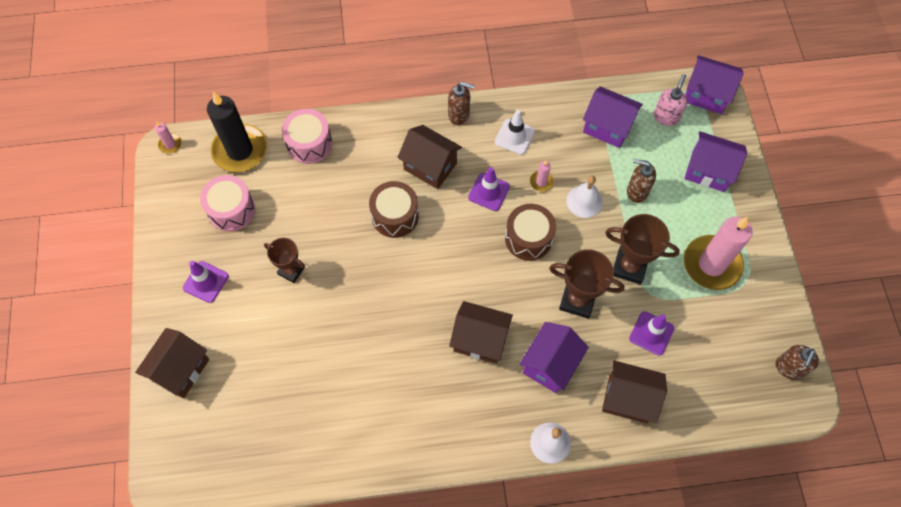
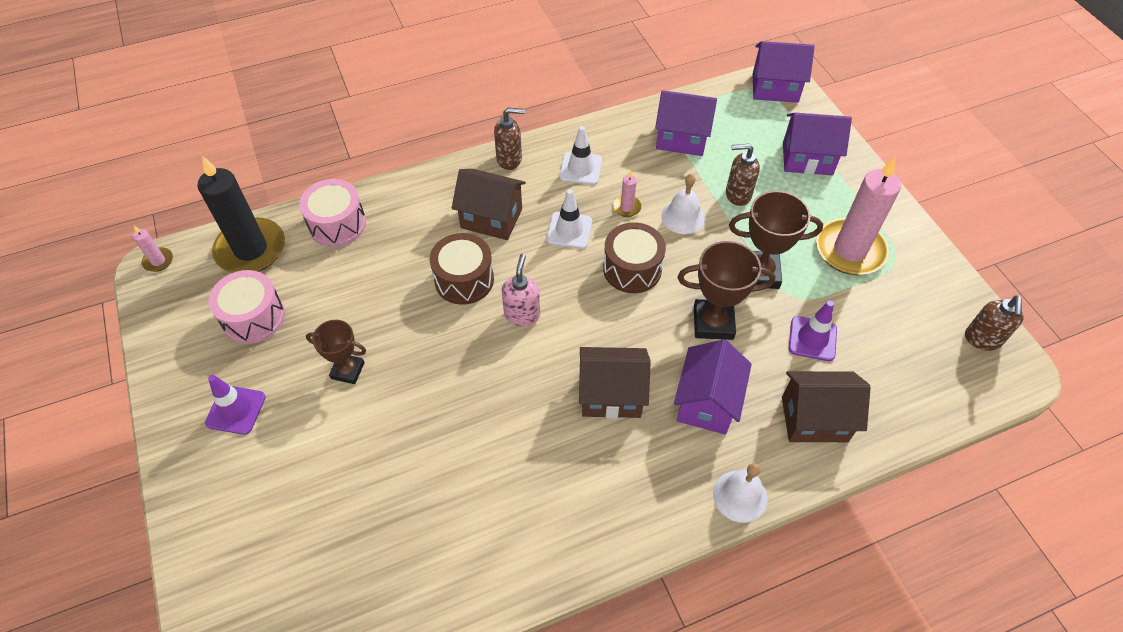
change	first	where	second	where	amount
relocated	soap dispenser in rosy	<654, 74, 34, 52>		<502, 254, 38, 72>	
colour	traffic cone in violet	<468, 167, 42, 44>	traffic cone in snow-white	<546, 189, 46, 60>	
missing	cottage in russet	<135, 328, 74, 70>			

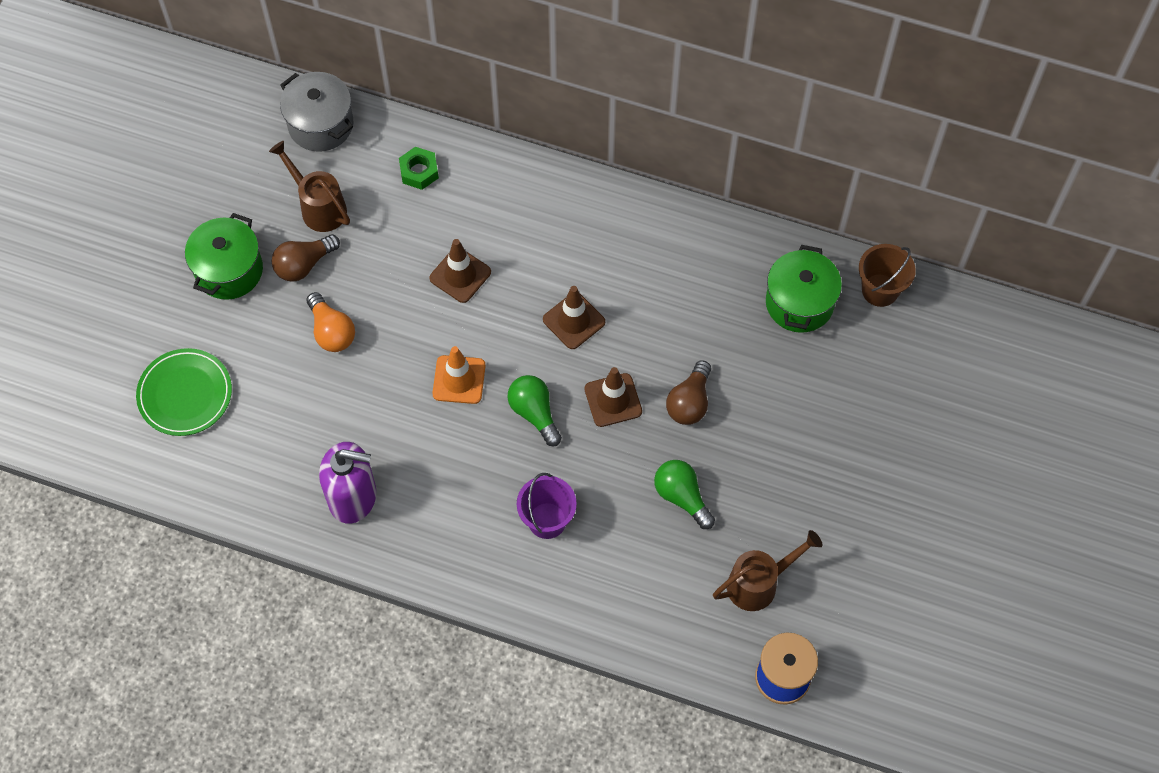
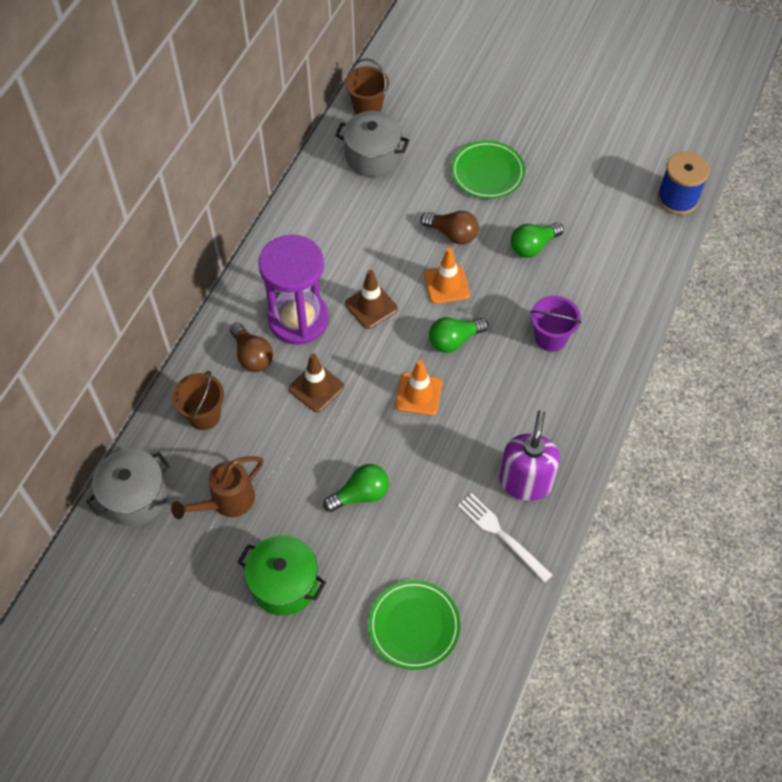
change	first	where	second	where	amount
exchanged	hexagon nut in green	<399, 147, 40, 43>	pail in russet	<172, 371, 52, 59>	
relocated	bulb in russet	<272, 234, 68, 48>		<230, 323, 43, 49>	
colour	pot in green	<766, 245, 76, 88>	pot in gray	<335, 111, 75, 66>	
colour	bulb in orange	<306, 292, 49, 60>	bulb in green	<323, 464, 66, 48>	
colour	traffic cone in russet	<584, 367, 58, 60>	traffic cone in orange	<424, 247, 46, 57>	
missing	sprinkling can in russet	<713, 530, 110, 81>			
appeared			dinner plate in green	<451, 141, 74, 58>	
appeared			sand timer in violet	<258, 234, 71, 111>	
appeared			table fork in snow-white	<458, 493, 95, 90>	

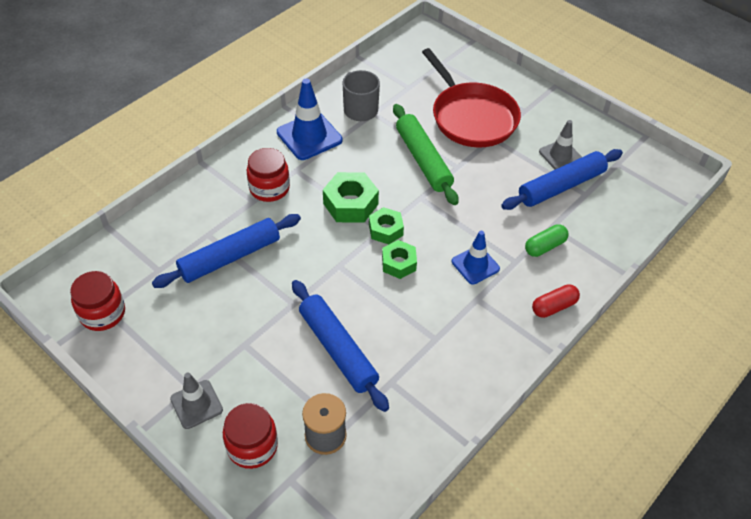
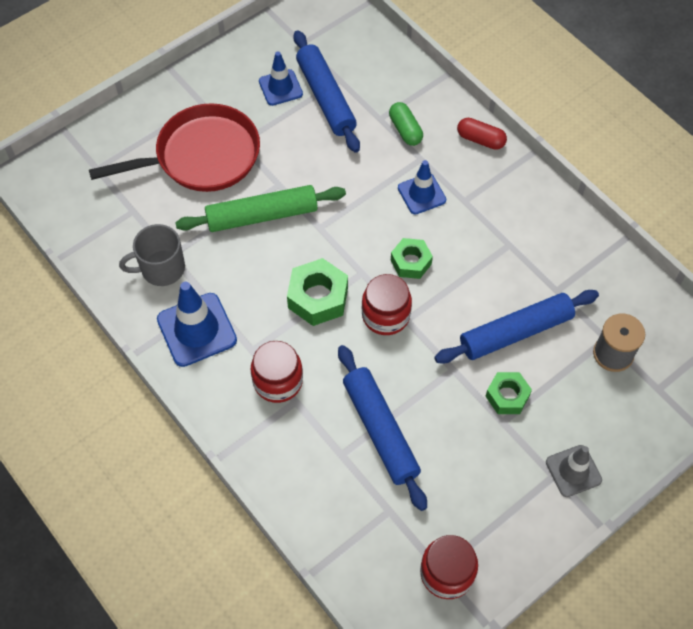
change	first	where	second	where	amount
colour	traffic cone in gray	<539, 120, 43, 49>	traffic cone in cobalt	<259, 51, 44, 55>	
relocated	hexagon nut in green	<369, 207, 35, 37>		<485, 372, 47, 42>	
spun	pill in red	<532, 284, 48, 34>		<457, 118, 50, 32>	45 degrees counterclockwise
relocated	preserve jar in red	<223, 403, 55, 66>		<362, 274, 50, 61>	

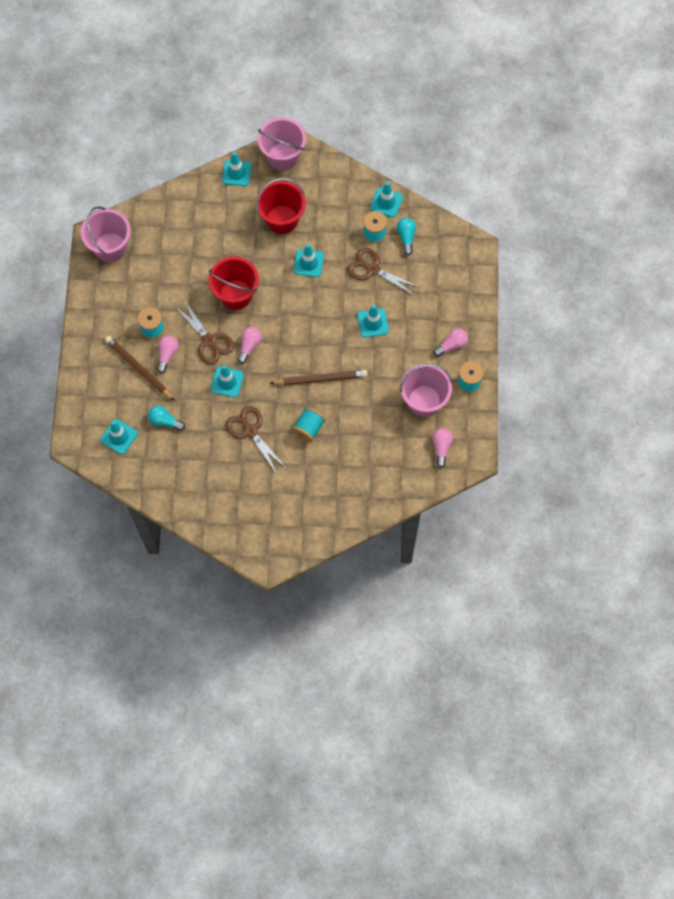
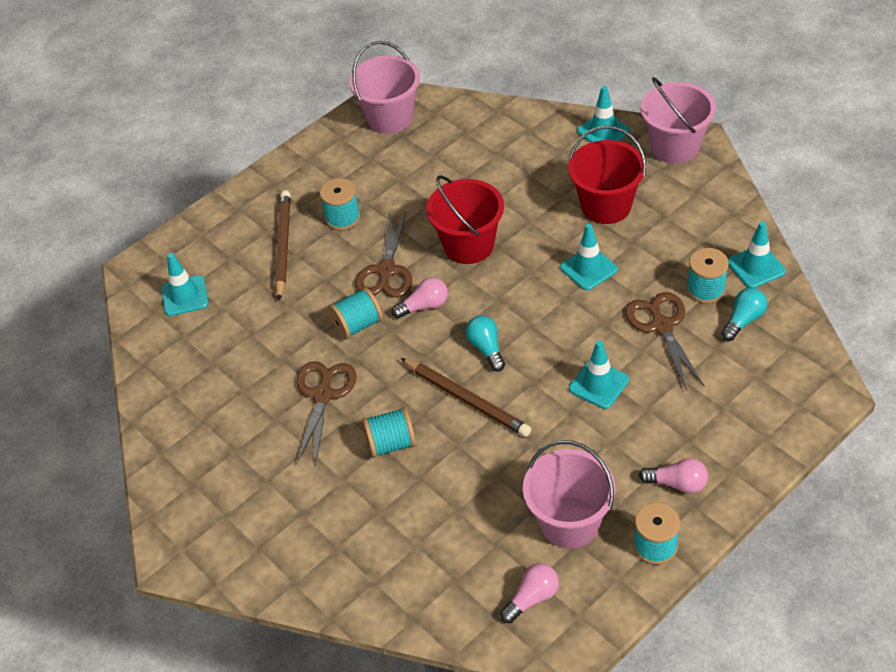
change	first	where	second	where	amount
missing	bulb in rosy	<157, 336, 22, 38>			
exchanged	traffic cone in turquoise	<211, 365, 33, 32>	bobbin in turquoise	<328, 287, 55, 52>	
relocated	bulb in turquoise	<148, 406, 37, 25>		<466, 316, 39, 56>	

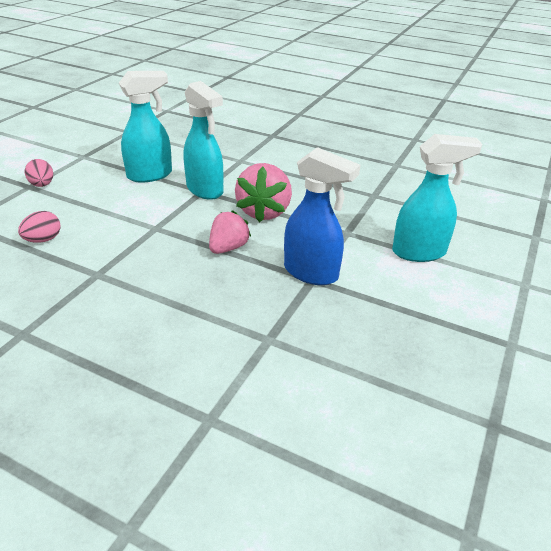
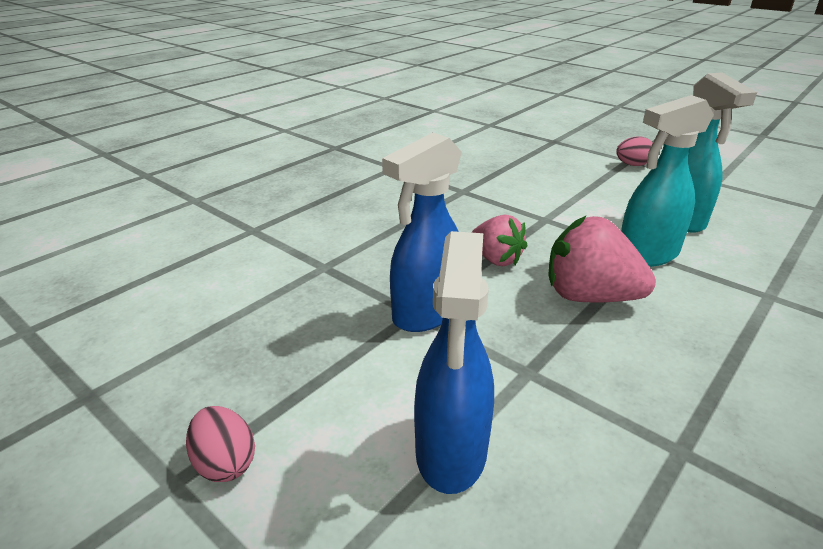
change	first	where	second	where	amount
colour	sprayer in turquoise	<392, 134, 90, 128>	sprayer in cobalt	<414, 231, 80, 263>	
relocated	egg shape in rosy	<18, 211, 43, 32>		<186, 406, 69, 76>	

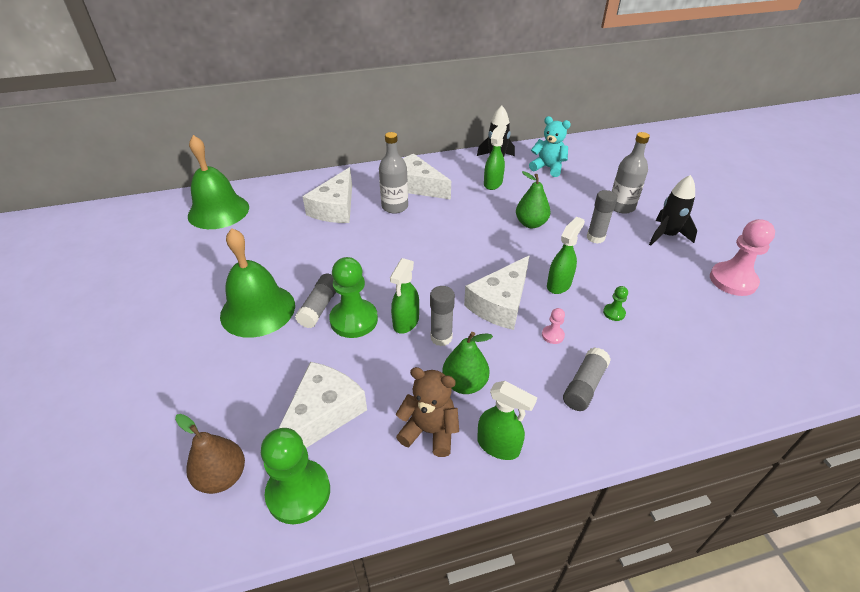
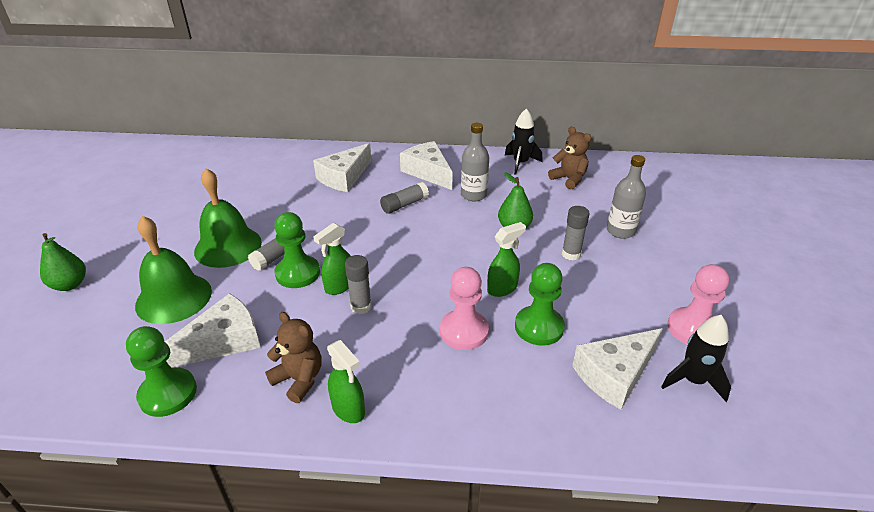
change	first	where	second	where	amount
colour	stuffed bear in turquoise	<529, 116, 42, 61>	stuffed bear in russet	<548, 127, 43, 62>	
missing	sprayer in green	<484, 124, 23, 66>			
relocated	drink bottle in gray	<379, 132, 29, 82>		<461, 123, 28, 78>	
relocated	hand bell in green	<188, 135, 61, 94>		<135, 216, 77, 108>	
relocated	rocket in ebony	<649, 175, 48, 71>		<661, 315, 70, 87>	
relocated	cheese in snow-white	<464, 256, 65, 74>		<572, 328, 91, 82>	
size	pawn in green	<603, 286, 25, 35>		<515, 263, 50, 83>	x2.19
size	pawn in rosy	<542, 308, 23, 36>		<440, 267, 49, 83>	x2.19
relocated	toy pear in green	<442, 332, 51, 62>		<40, 233, 46, 58>	
relocated	glue in gray	<563, 347, 48, 64>		<380, 182, 49, 32>	
missing	toy pear in russet	<175, 414, 70, 80>			

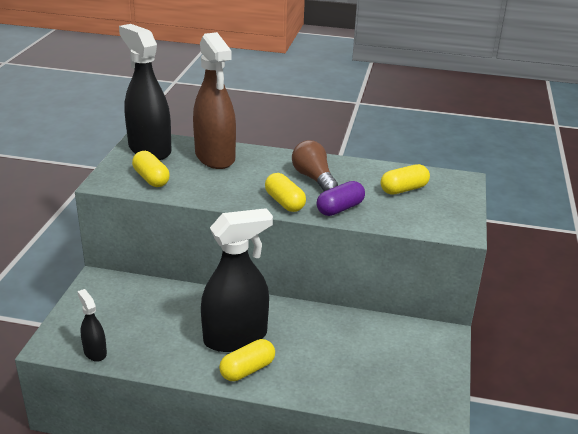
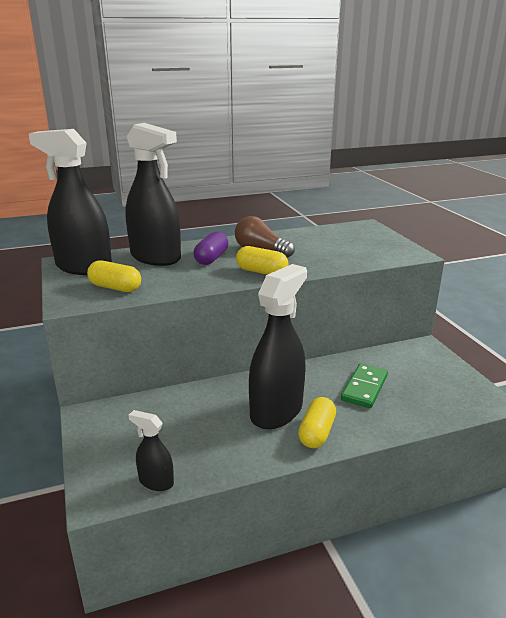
change	first	where	second	where	amount
colour	sprayer in russet	<193, 32, 43, 137>	sprayer in ebony	<125, 123, 56, 143>	
missing	pill in yellow	<381, 164, 49, 31>			
relocated	pill in violet	<317, 181, 48, 35>		<194, 232, 34, 33>	
appeared			domino piece in green	<341, 364, 47, 44>	

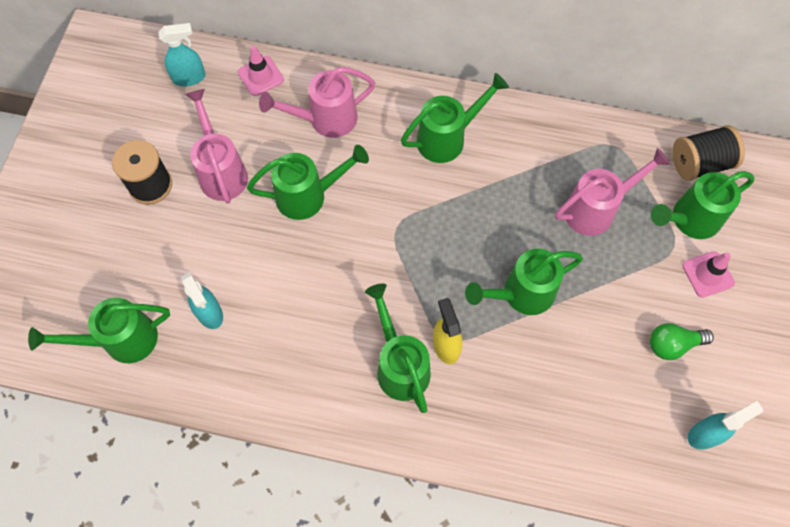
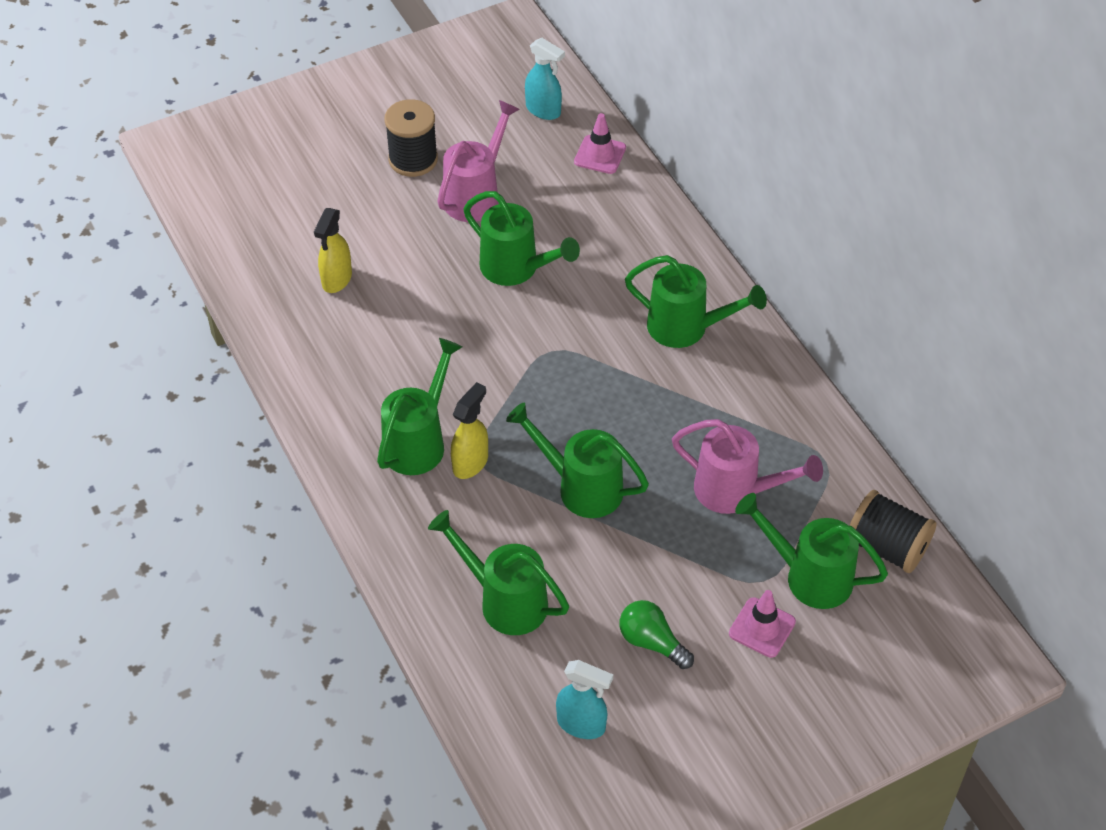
change	first	where	second	where	amount
missing	sprinkling can in rosy	<259, 67, 116, 71>			
colour	sprayer in turquoise	<181, 272, 42, 57>	sprayer in yellow	<314, 208, 38, 85>	
relocated	sprinkling can in green	<28, 297, 142, 66>		<428, 510, 141, 125>	

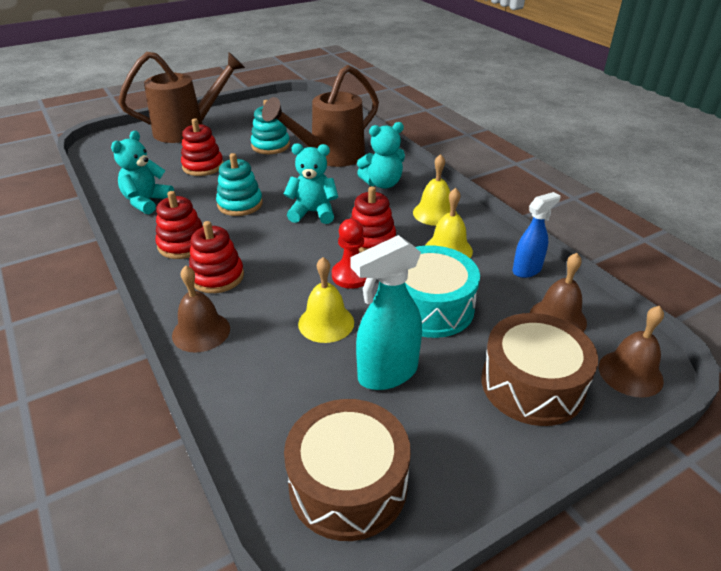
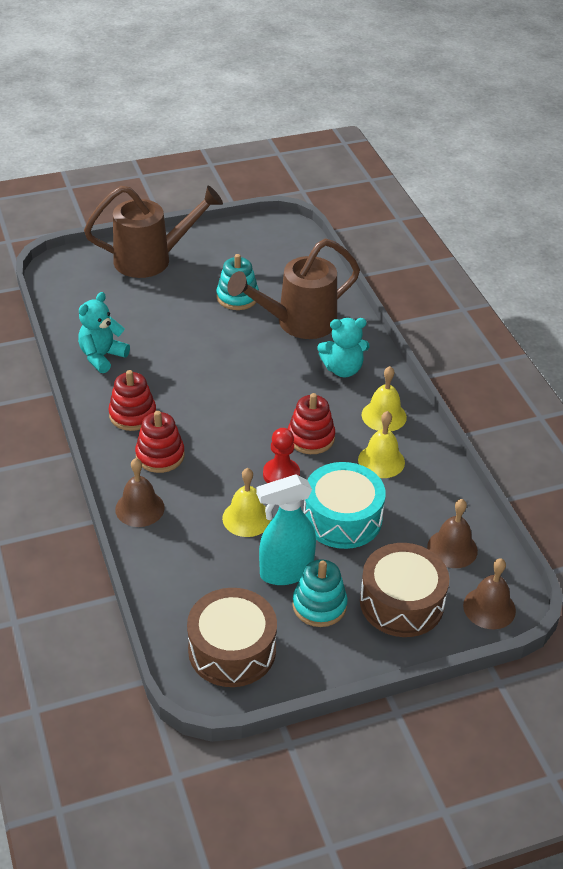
change	first	where	second	where	amount
missing	stacking toy in red	<181, 118, 42, 58>			
missing	stuffed bear in turquoise	<284, 143, 54, 81>			
relocated	stacking toy in turquoise	<216, 153, 47, 63>		<292, 559, 56, 68>	
missing	sprayer in cobalt	<513, 192, 47, 86>			

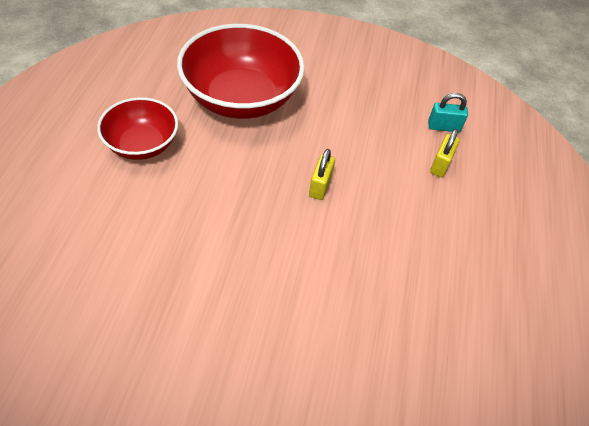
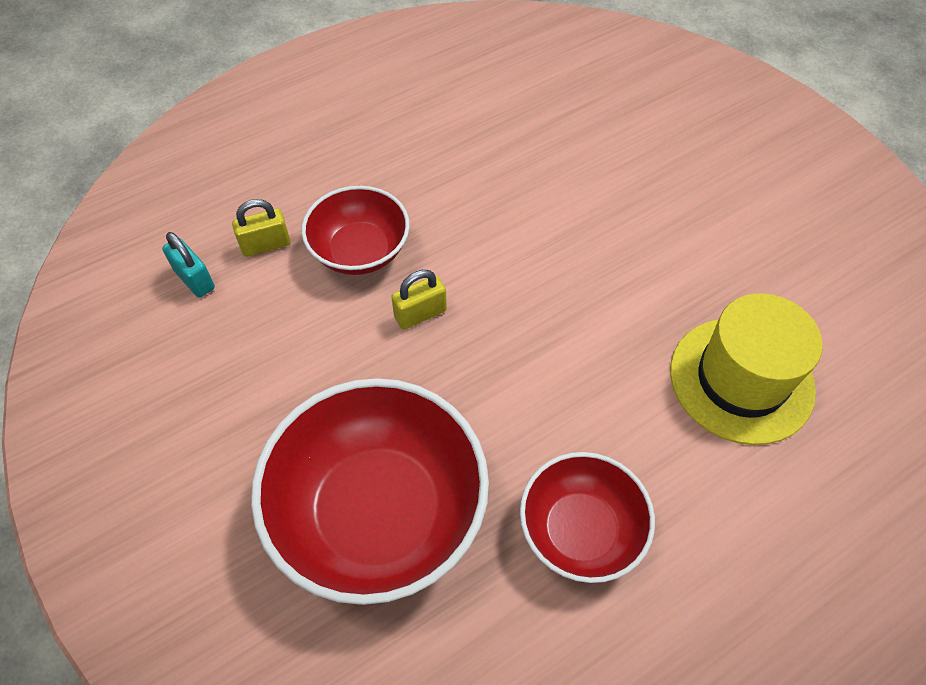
change	first	where	second	where	amount
appeared			serving bowl in red	<301, 186, 109, 89>	
appeared			top hat in yellow	<670, 293, 153, 152>	

